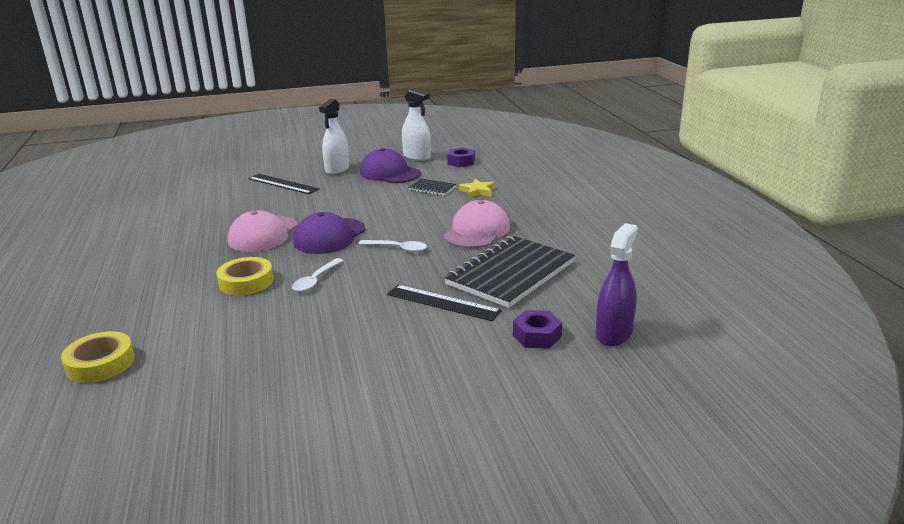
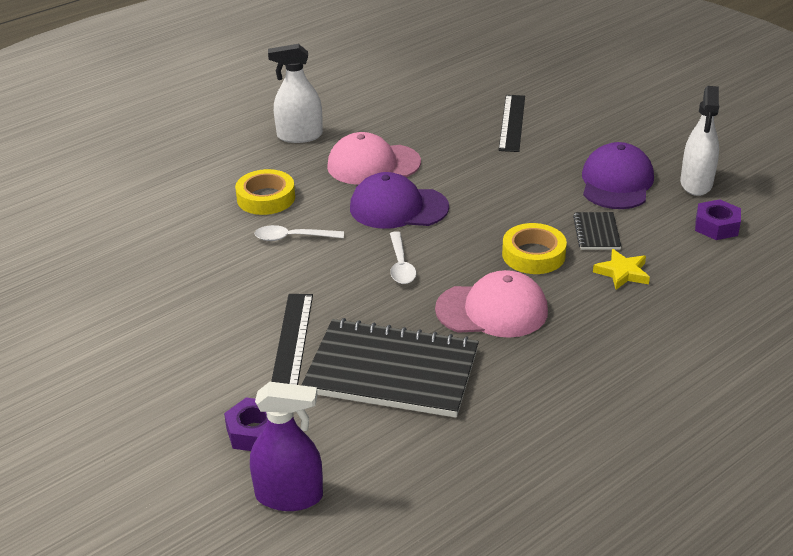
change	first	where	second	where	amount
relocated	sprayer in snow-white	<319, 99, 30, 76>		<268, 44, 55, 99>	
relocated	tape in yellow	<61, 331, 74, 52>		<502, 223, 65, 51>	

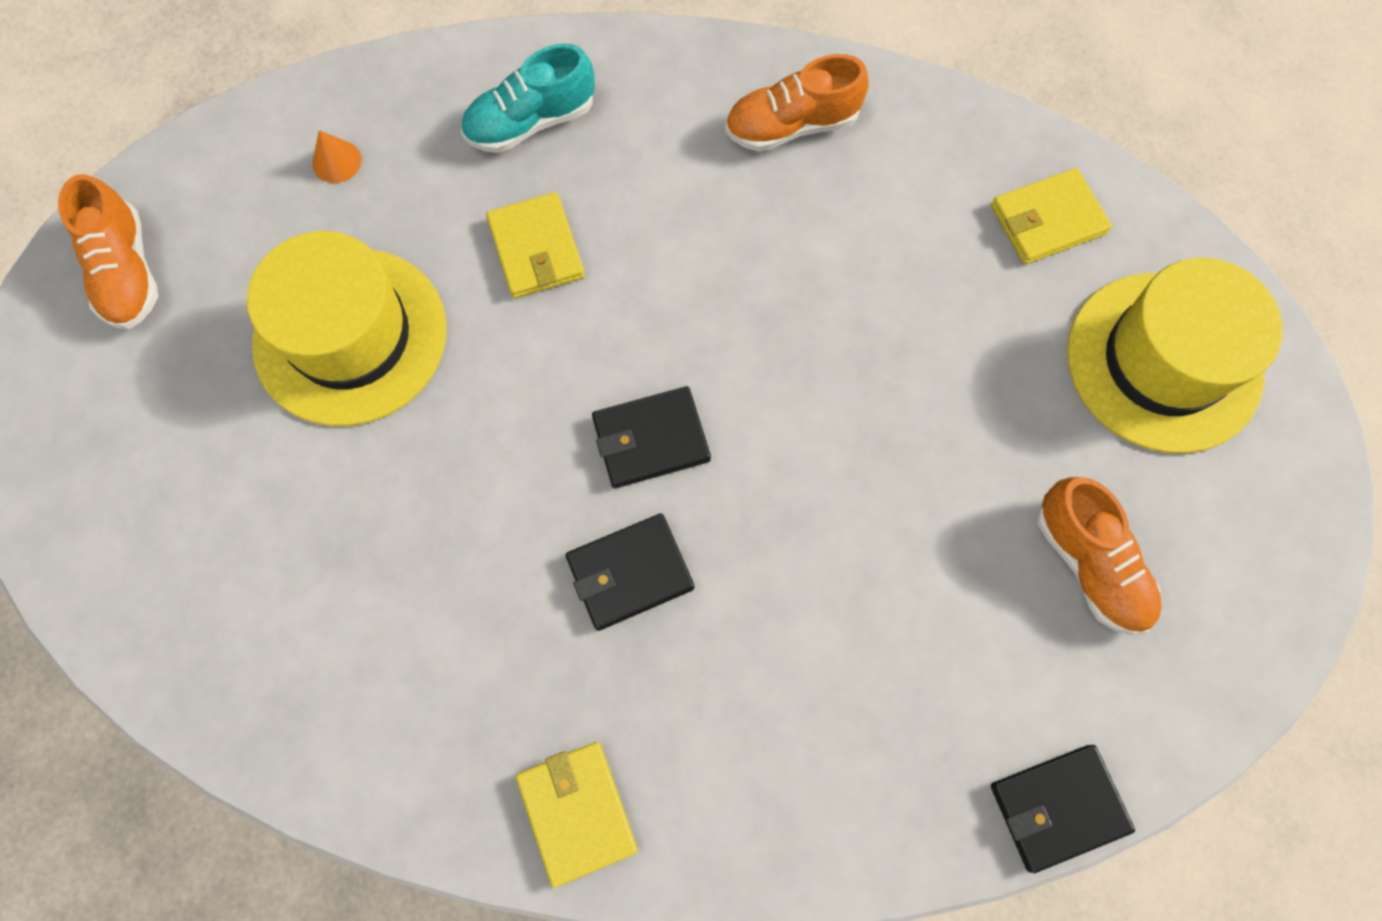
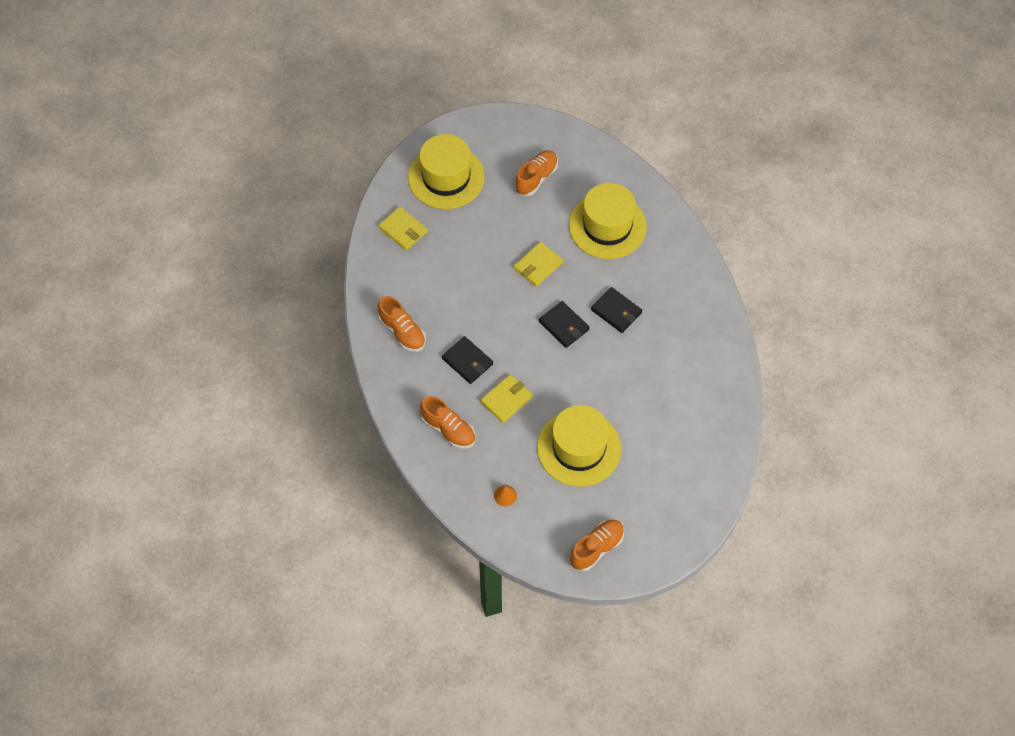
change	first	where	second	where	amount
colour	shoe in turquoise	<461, 43, 134, 110>	shoe in orange	<420, 396, 55, 53>	
relocated	card wallet in yellow	<516, 742, 122, 146>		<514, 242, 49, 45>	
relocated	card wallet in ebony	<991, 745, 144, 128>		<442, 336, 51, 48>	
appeared			top hat in yellow	<569, 183, 78, 76>	

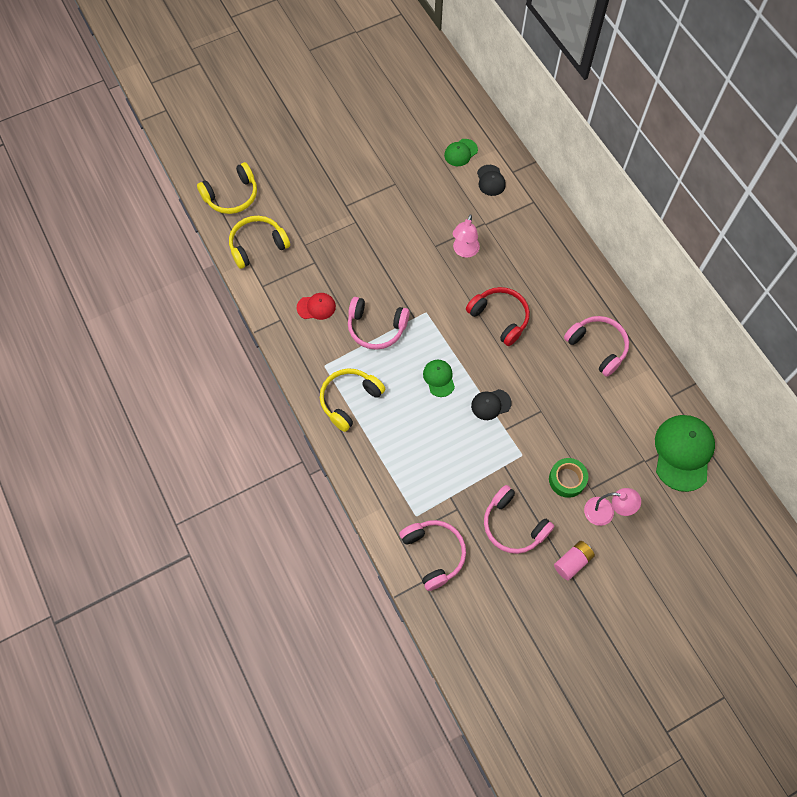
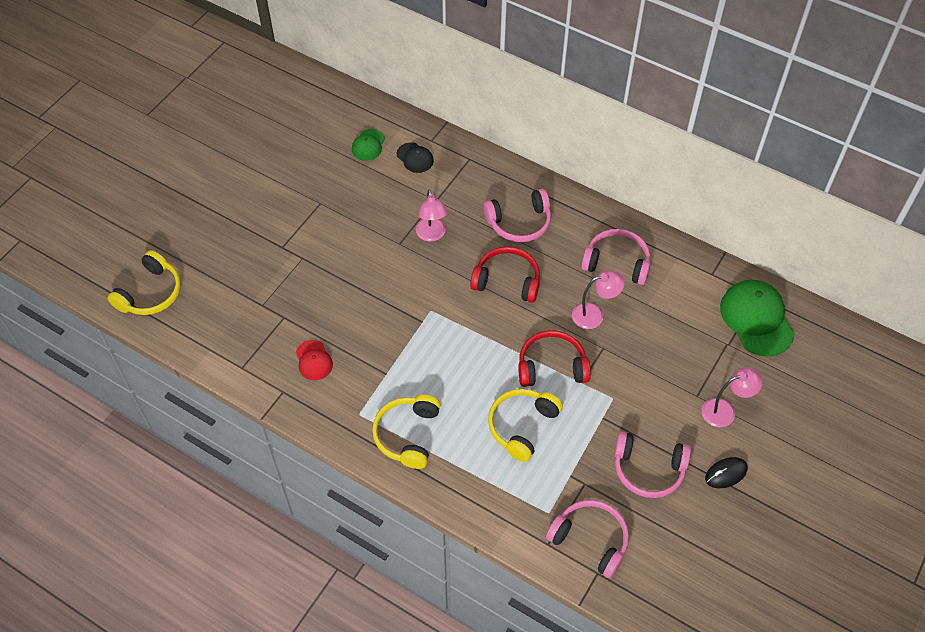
change	first	where	second	where	amount
relocated	over-ear headphones in yellow	<229, 216, 61, 53>		<488, 389, 75, 73>	
spun	baseball cap in red	<297, 293, 39, 27>		<296, 340, 37, 40>	105 degrees clockwise
relocated	over-ear headphones in rosy	<348, 297, 62, 53>		<484, 189, 67, 53>	
missing	baseball cap in green	<423, 360, 32, 37>			
exchanged	baseball cap in ebony	<471, 389, 41, 31>	over-ear headphones in red	<518, 330, 73, 57>	
missing	tape in green	<549, 458, 39, 40>			
exchanged	AA battery in rosy	<554, 541, 41, 39>	mouse in ebony	<705, 457, 43, 31>	
appeared			reading lamp in rosy	<572, 270, 53, 59>	

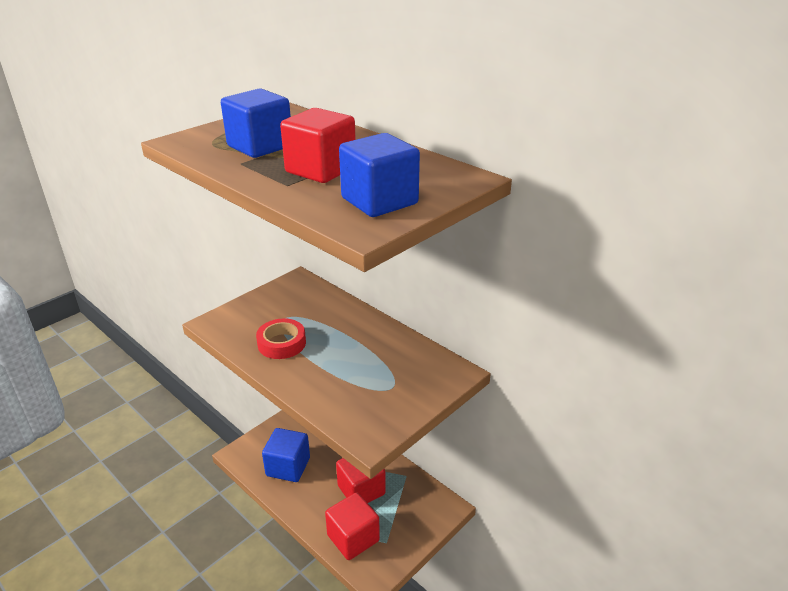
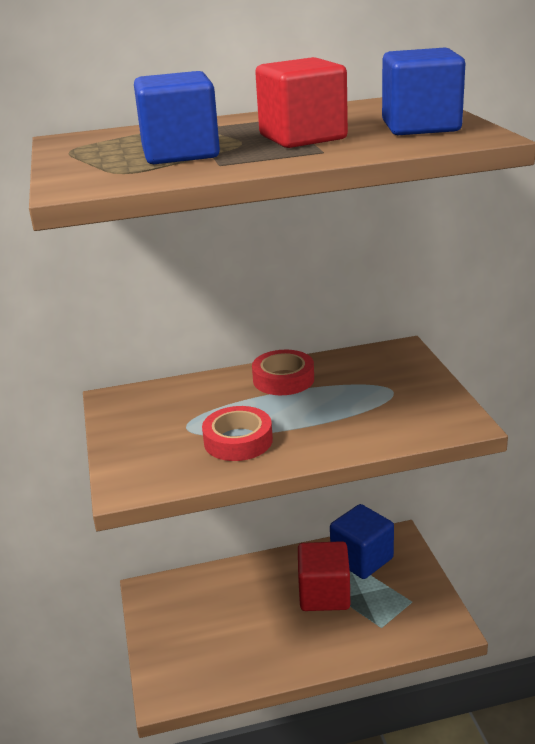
change	first	where	second	where	amount
relocated	block in cobalt	<262, 428, 48, 54>		<330, 504, 64, 75>	
missing	block in red	<325, 492, 55, 68>			
appeared			tape in red	<252, 350, 62, 45>	

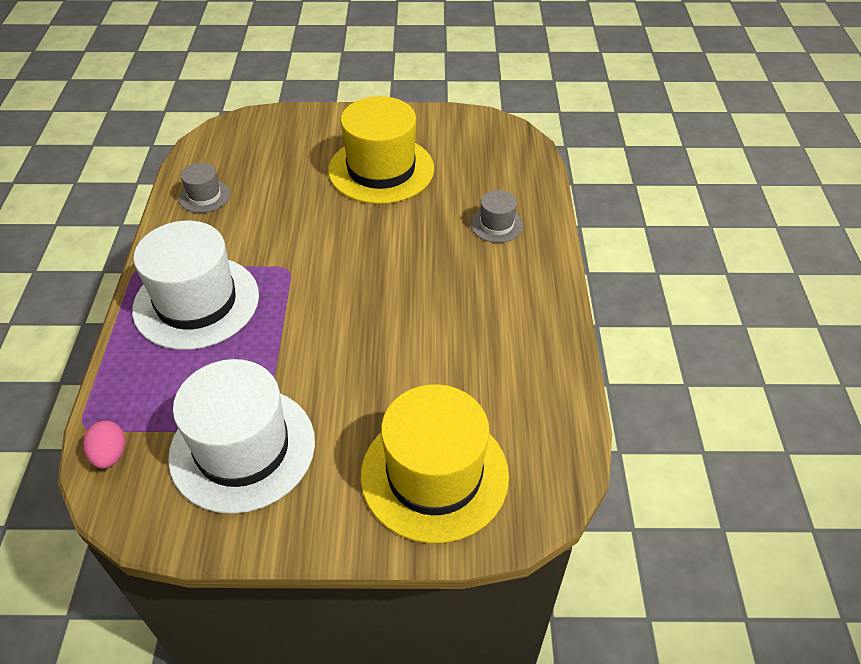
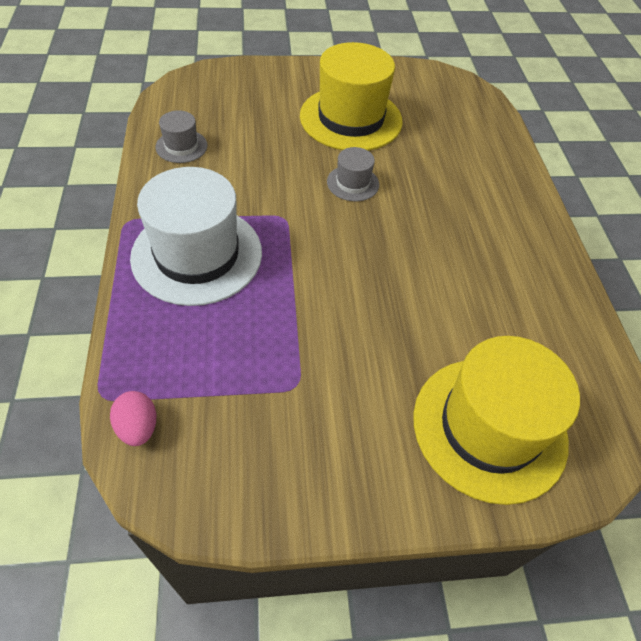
change	first	where	second	where	amount
relocated	top hat in gray	<471, 190, 52, 53>		<327, 147, 52, 54>	
missing	top hat in snow-white	<168, 359, 147, 155>			

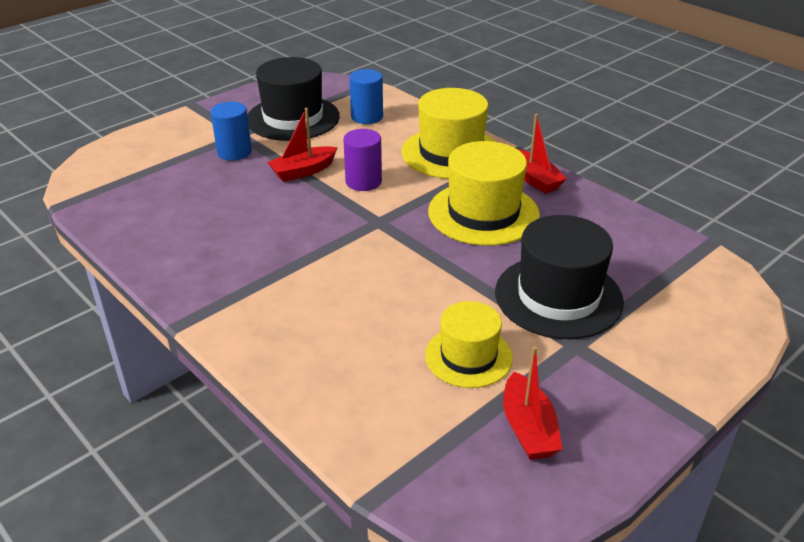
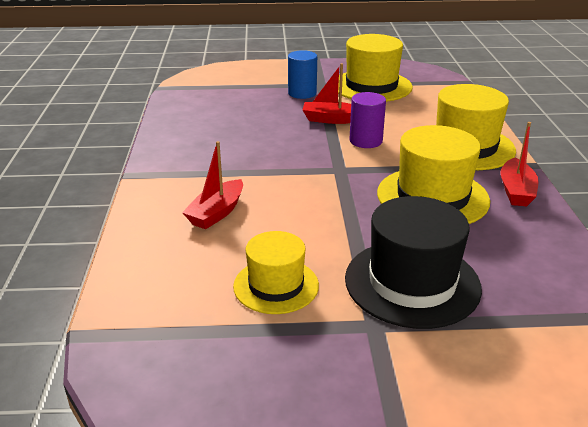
change	first	where	second	where	amount
colour	top hat in ebony	<247, 57, 93, 84>	top hat in yellow	<338, 34, 75, 68>	
missing	cylinder in cobalt	<349, 69, 34, 55>			
relocated	sailboat in red	<503, 346, 60, 114>		<182, 141, 61, 88>	

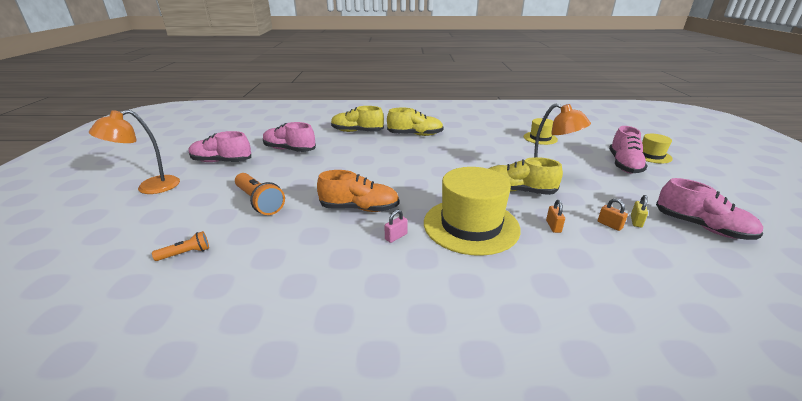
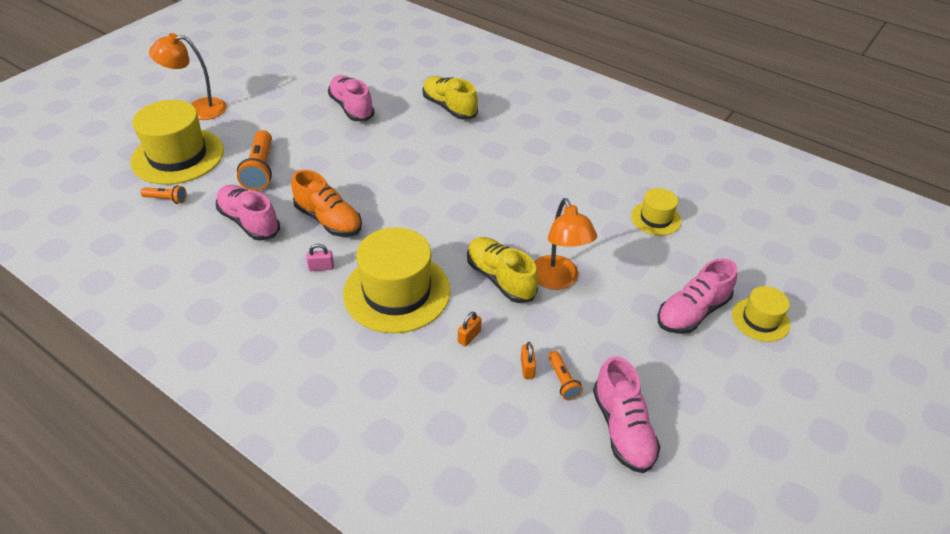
change	first	where	second	where	amount
missing	shoe in yellow	<387, 108, 57, 28>			
relocated	shoe in rosy	<189, 131, 62, 31>		<216, 185, 64, 56>	
exchanged	padlock in yellow	<631, 195, 17, 32>	flashlight in orange	<548, 351, 35, 49>	
appeared			top hat in yellow	<130, 100, 94, 85>	

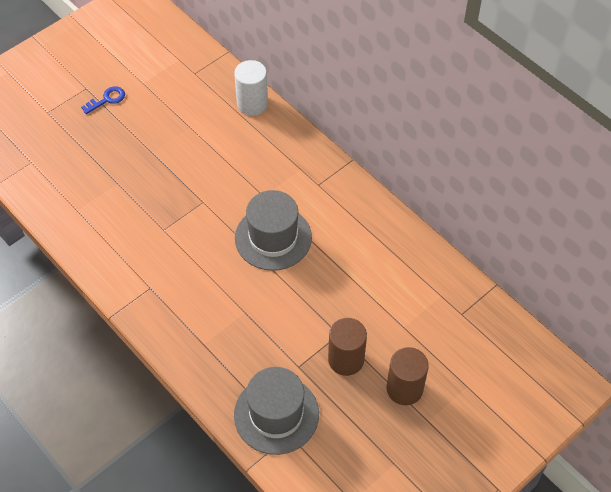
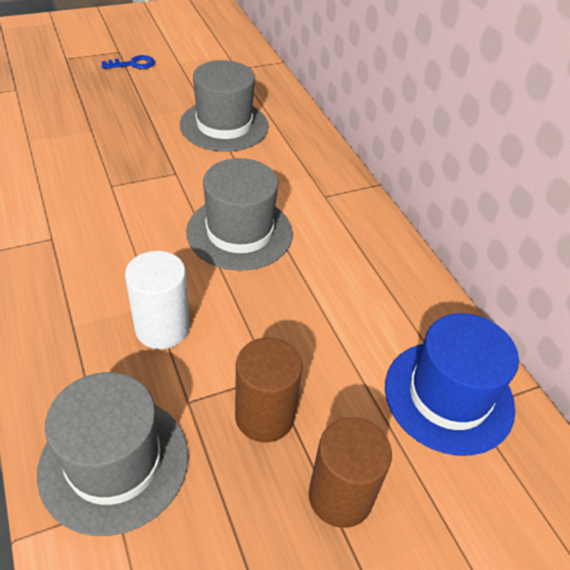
change	first	where	second	where	amount
relocated	cylinder in snow-white	<234, 60, 34, 56>		<125, 251, 65, 98>	
appeared			top hat in gray	<180, 60, 89, 92>	
appeared			top hat in cobalt	<385, 313, 134, 143>	

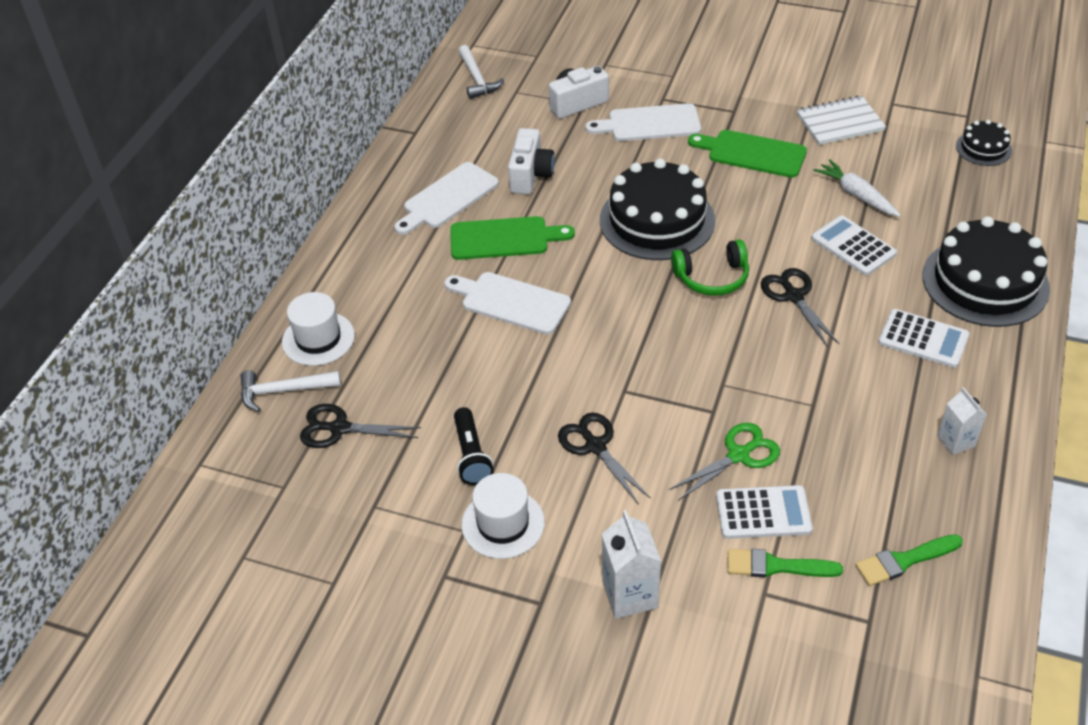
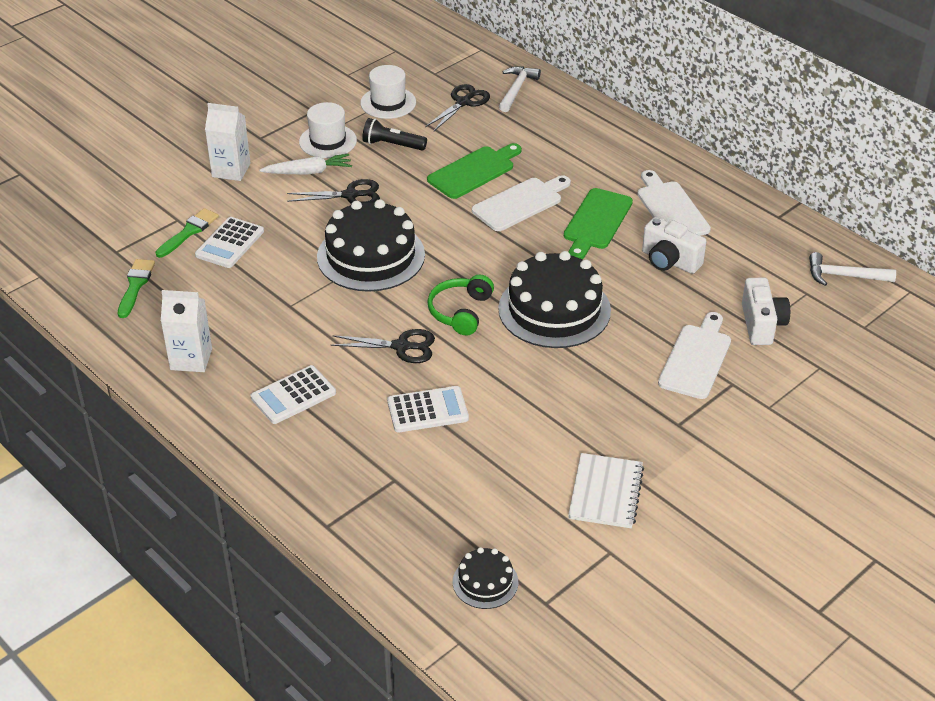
change	first	where	second	where	amount
relocated	bread board in green	<688, 130, 119, 48>		<427, 143, 95, 56>	
relocated	carrot in snow-white	<813, 159, 88, 58>		<259, 154, 93, 21>	
relocated	cake in ebony	<922, 216, 128, 111>		<317, 199, 108, 93>	
relocated	top hat in snow-white	<282, 292, 73, 74>		<360, 65, 56, 54>	
size	milk carton in snow-white	<937, 387, 50, 68>		<161, 290, 51, 82>	x1.54
missing	scissors in green	<669, 423, 111, 78>			

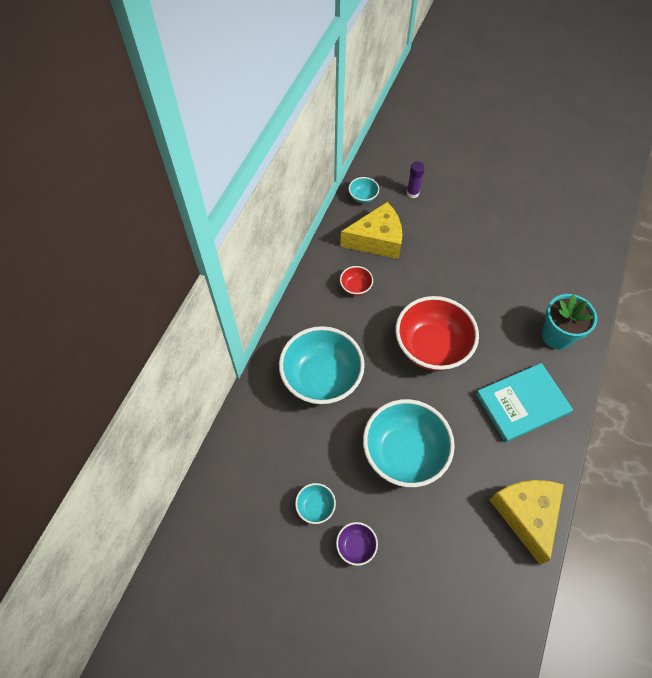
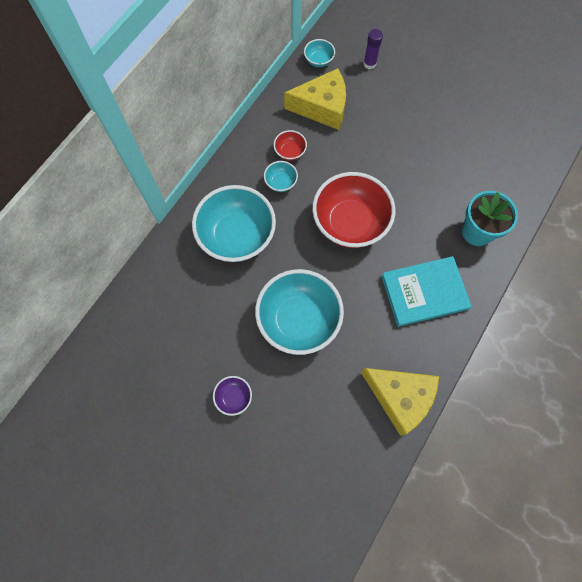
change	first	where	second	where	amount
spun	cheese in yellow	<490, 480, 74, 85>		<361, 368, 78, 68>	120 degrees clockwise
relocated	serving bowl in turquoise	<295, 483, 41, 41>		<264, 161, 34, 31>	

